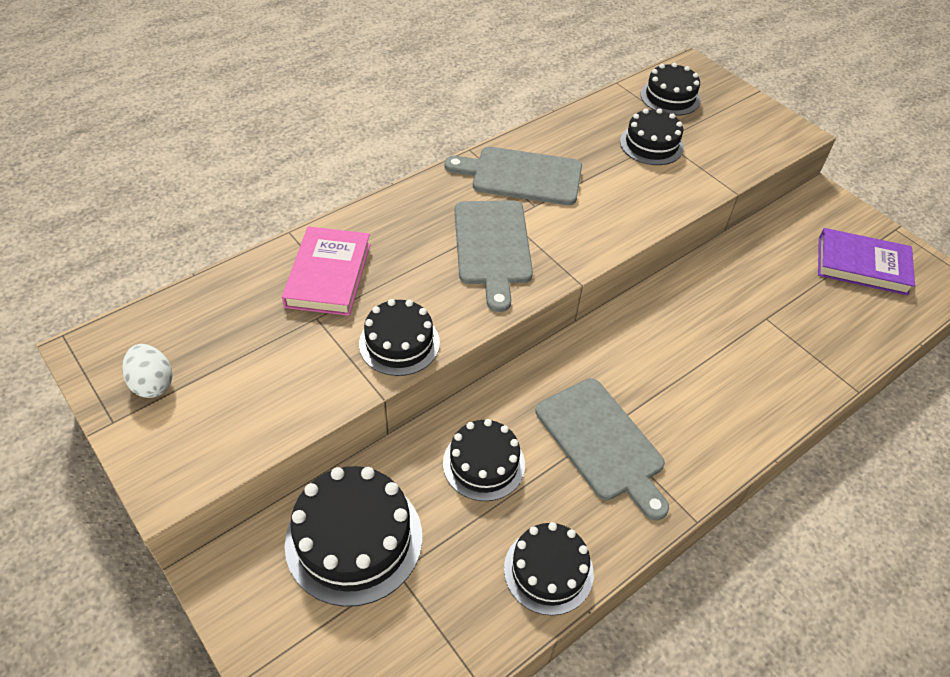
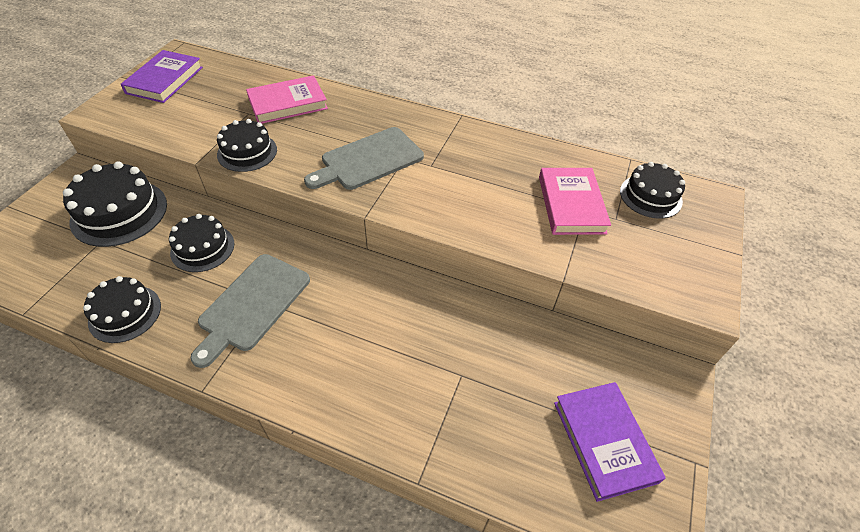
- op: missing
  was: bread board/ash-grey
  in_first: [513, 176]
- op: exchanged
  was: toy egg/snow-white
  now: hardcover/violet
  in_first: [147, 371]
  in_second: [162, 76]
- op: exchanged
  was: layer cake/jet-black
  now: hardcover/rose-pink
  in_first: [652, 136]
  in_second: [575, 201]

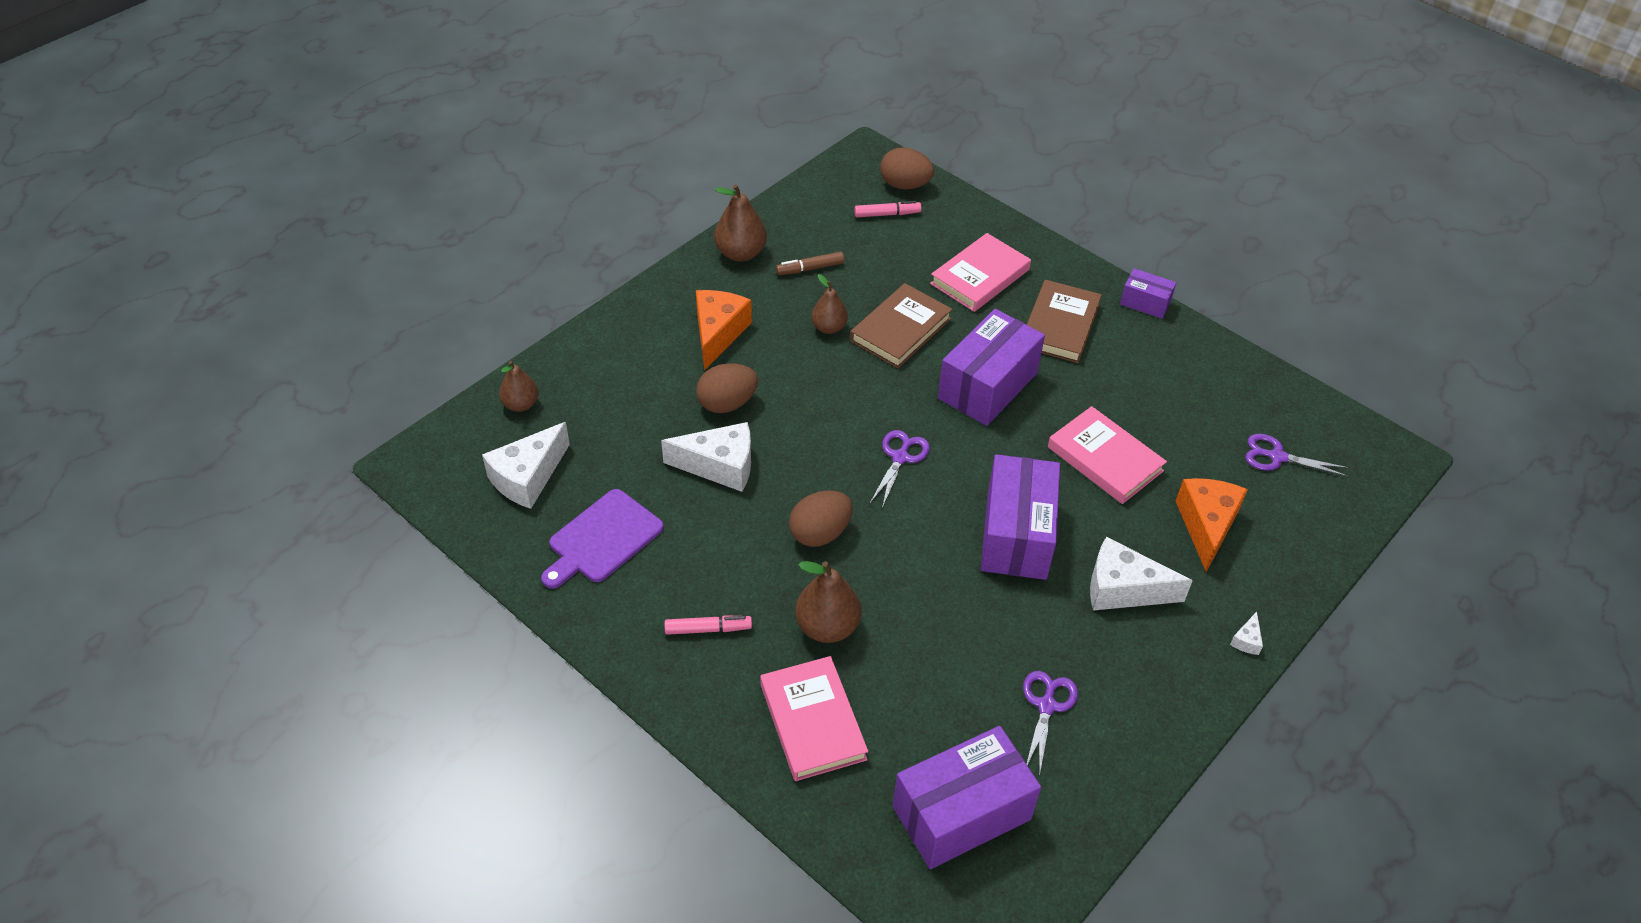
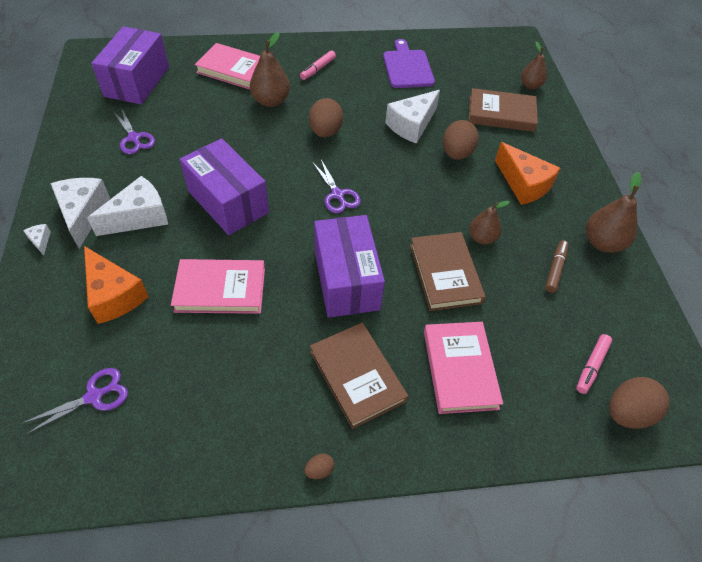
- op: appeared
  now: hardcover/brown
  in_second: [503, 110]
- op: relocated
  was: cheese/snow-white
  in_first: [526, 465]
  in_second: [80, 213]
- op: exchanged
  was: package/violet
  now: toy egg/brown
  in_first: [1148, 293]
  in_second: [319, 466]

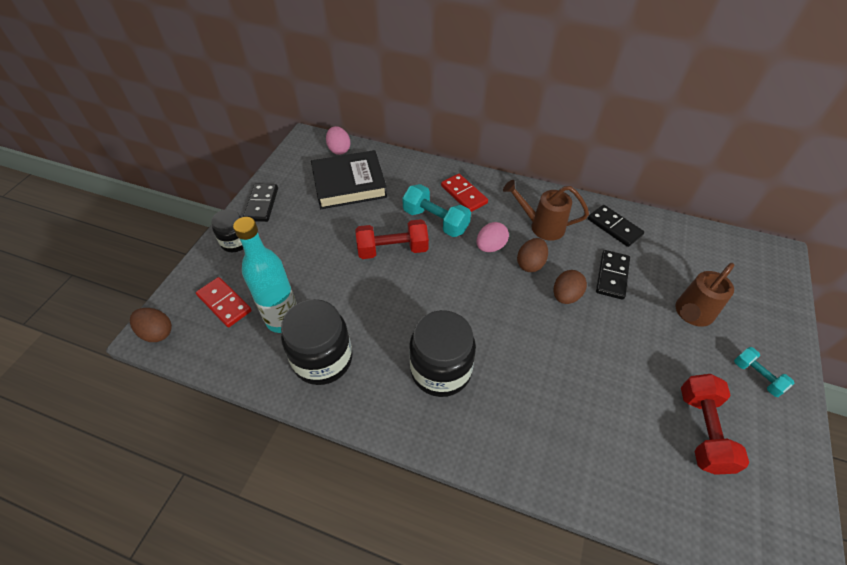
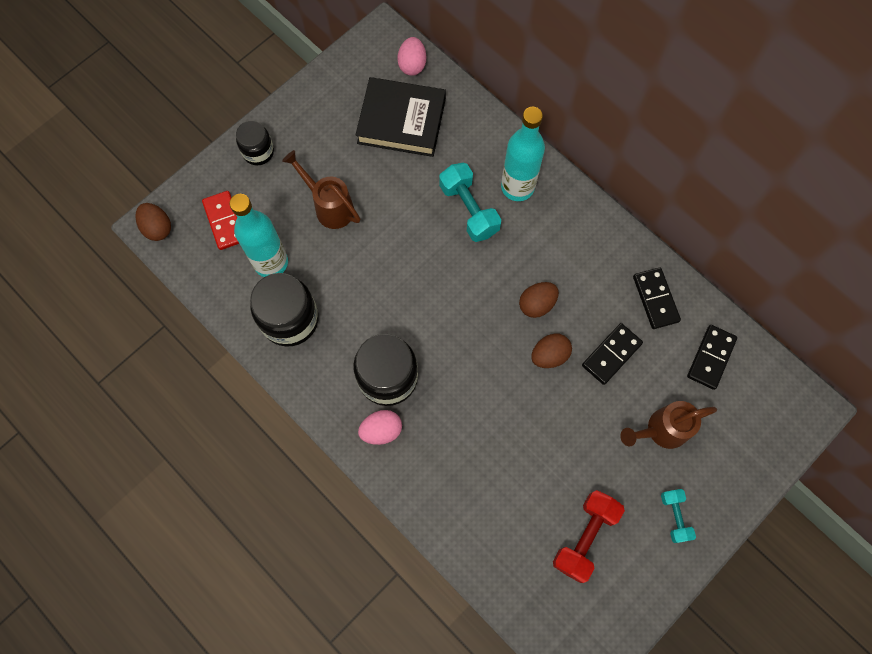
- op: missing
  was: hand weight/scarlet
  in_first: [392, 239]
- op: relocated
  was: domino/jet-black
  in_first: [260, 203]
  in_second: [712, 357]
- op: relocated
  was: toy egg/rose-pink
  in_first: [492, 237]
  in_second: [380, 427]
- op: relocated
  was: watering pot/brown
  in_first: [546, 210]
  in_second: [321, 189]
- op: exchanged
  was: domino/scarlet
  now: drink bottle/aqua
  in_first: [464, 193]
  in_second: [523, 154]

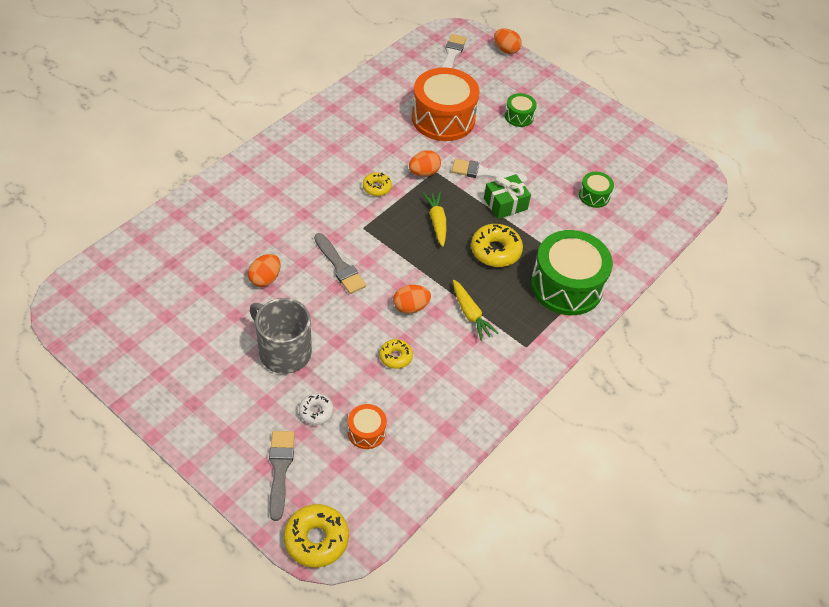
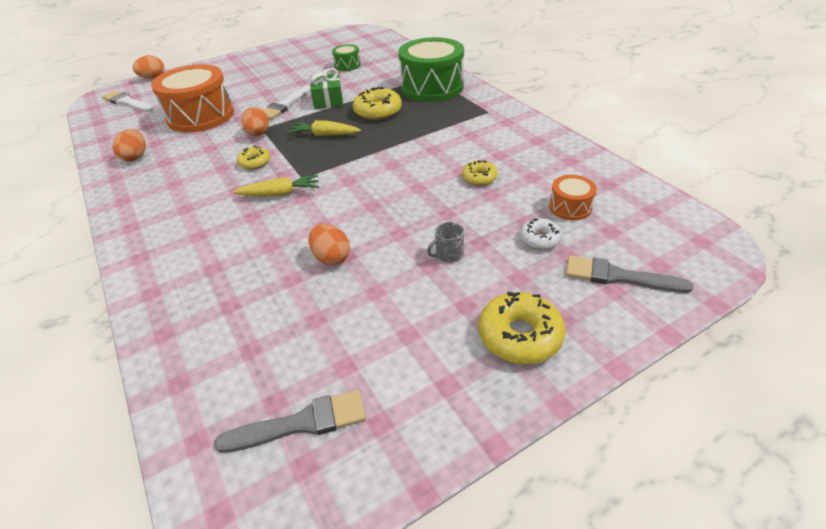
- op: missing
  was: drum/emerald
  in_first: [521, 110]
- op: relocated
  was: doughnut/golden
  in_first: [316, 536]
  in_second: [521, 328]
- op: relocated
  was: paint brush/ash-grey
  in_first: [340, 263]
  in_second: [290, 421]
- op: relocated
  was: toy egg/bright orange
  in_first: [412, 299]
  in_second: [129, 145]
- op: relocated
  was: toy carrot/golden
  in_first: [476, 310]
  in_second: [276, 185]
- op: size
  was: mug/ash-grey
  in_first: [281, 336]
  in_second: [445, 242]
  ratio: 0.43

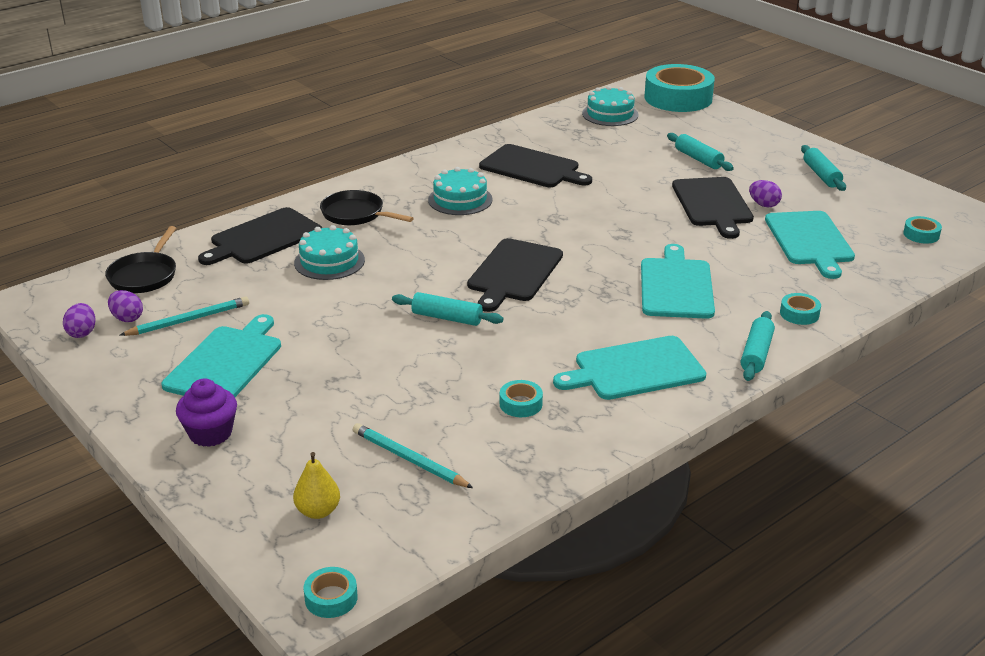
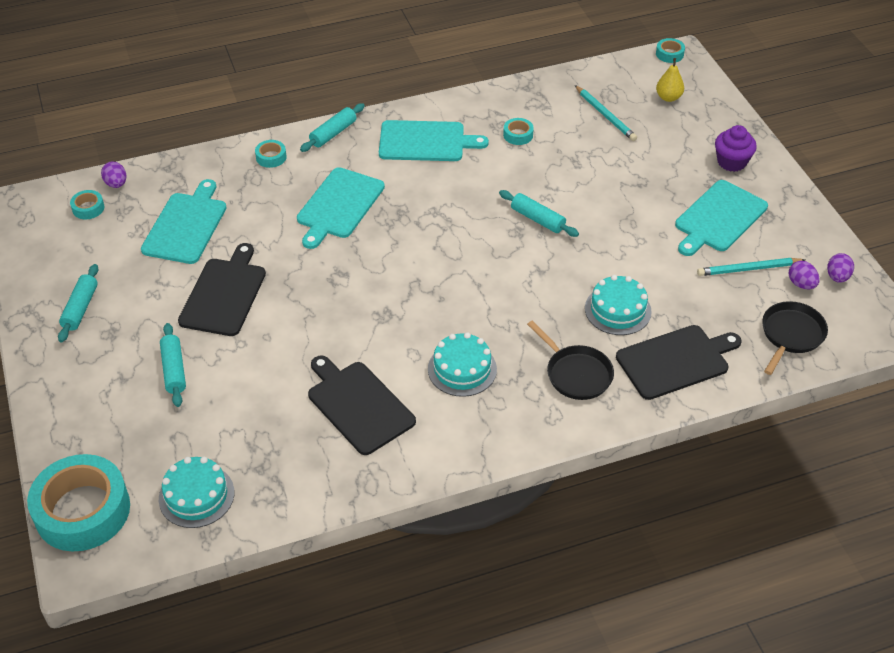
- op: missing
  was: bread board/jet-black
  in_first: [515, 275]
- op: relocated
  was: toy egg/violet
  in_first: [765, 193]
  in_second: [114, 175]

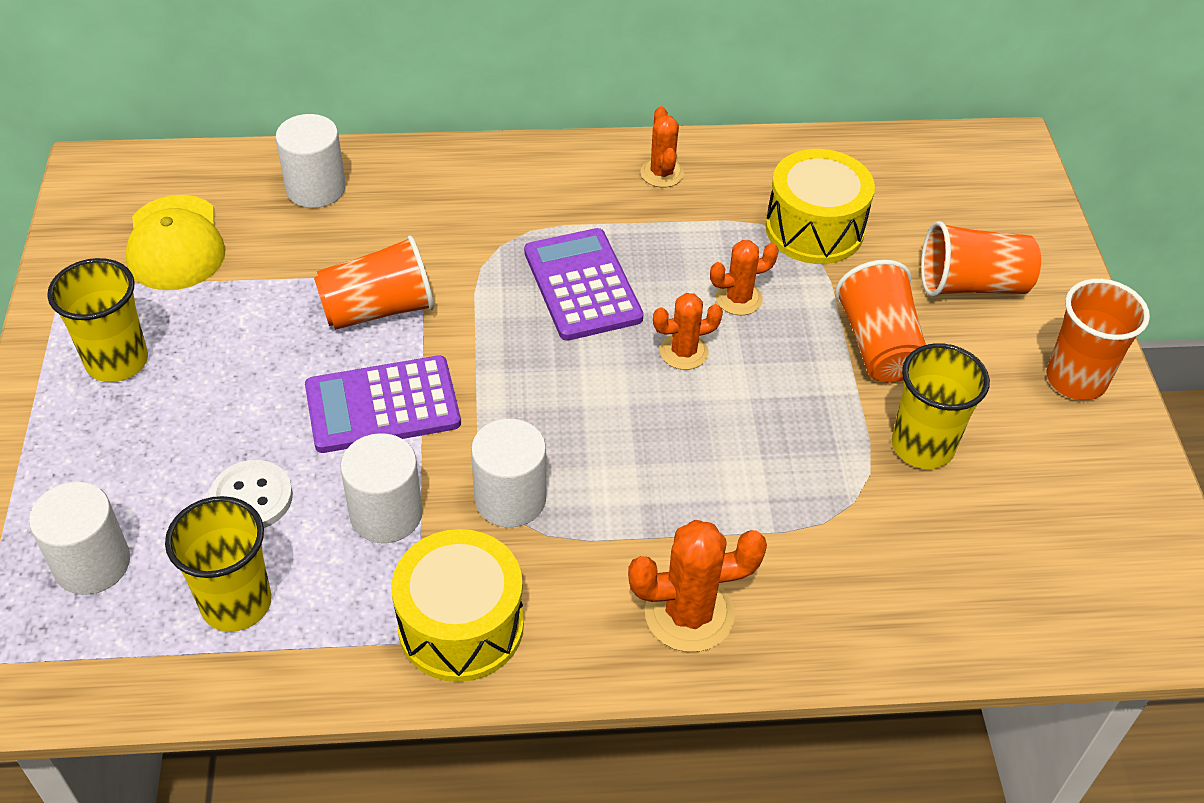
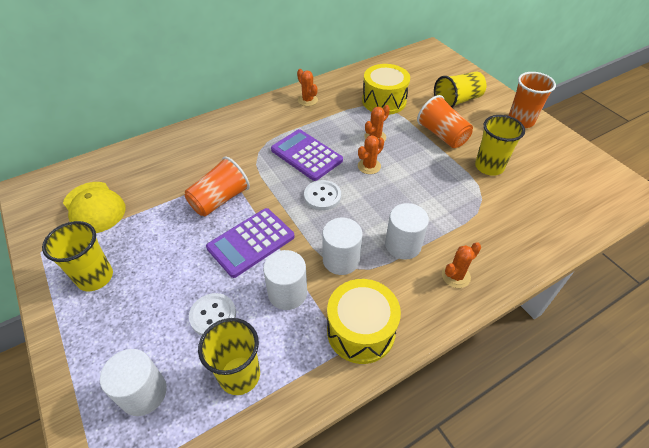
- op: appeared
  now: shirt button/snow-white
  in_second: [322, 195]
- op: relocated
  was: cylinder shape/snow-white
  in_first: [311, 161]
  in_second: [407, 231]
- op: colour
  was: cup/bright orange
  now: cup/golden
  in_first: [981, 259]
  in_second: [460, 90]
- op: size
  was: saguaro cactus/bright orange
  in_first: [697, 586]
  in_second: [461, 265]
  ratio: 0.63

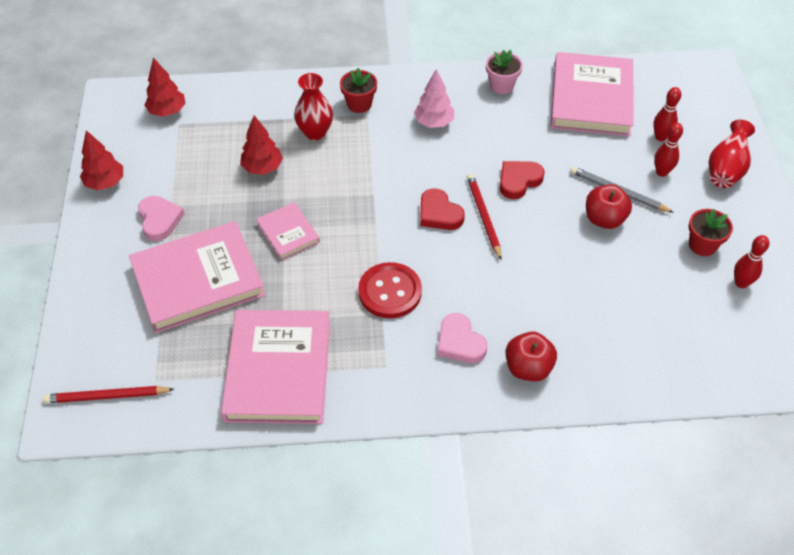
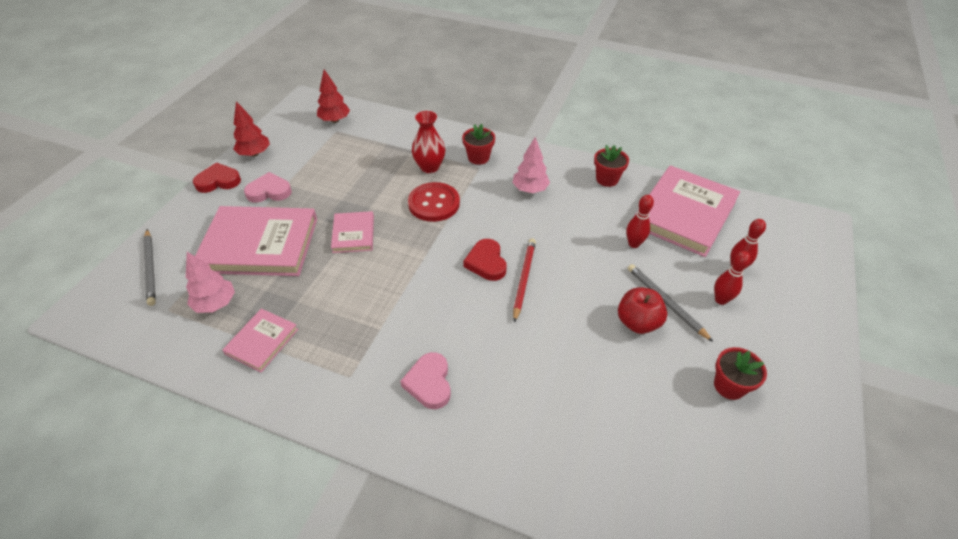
- op: missing
  was: pencil/scarlet
  in_first: [108, 394]
- op: missing
  was: tree/scarlet
  in_first: [261, 145]
- op: missing
  was: toy apple/scarlet
  in_first: [531, 357]
- op: missing
  was: vase/scarlet
  in_first: [732, 154]
- op: appeared
  now: pencil/ash-grey
  in_second: [149, 267]
- op: appeared
  now: tree/rose-pink
  in_second: [210, 282]
- op: relocated
  was: shirt button/scarlet
  in_first: [390, 290]
  in_second: [434, 202]
- op: relocated
  was: heart shape/scarlet
  in_first: [522, 180]
  in_second: [217, 178]
- op: relocated
  was: bowling pin/scarlet
  in_first: [751, 261]
  in_second: [640, 221]
- op: colour
  was: flower pot/rose-pink
  now: flower pot/scarlet
  in_first: [504, 72]
  in_second: [611, 166]
- op: spun
  was: heart shape/rose-pink
  in_first: [161, 218]
  in_second: [268, 187]
  clockwise: -105
- op: size
  was: hardcover/rose-pink
  in_first: [275, 367]
  in_second: [260, 341]
  ratio: 0.5

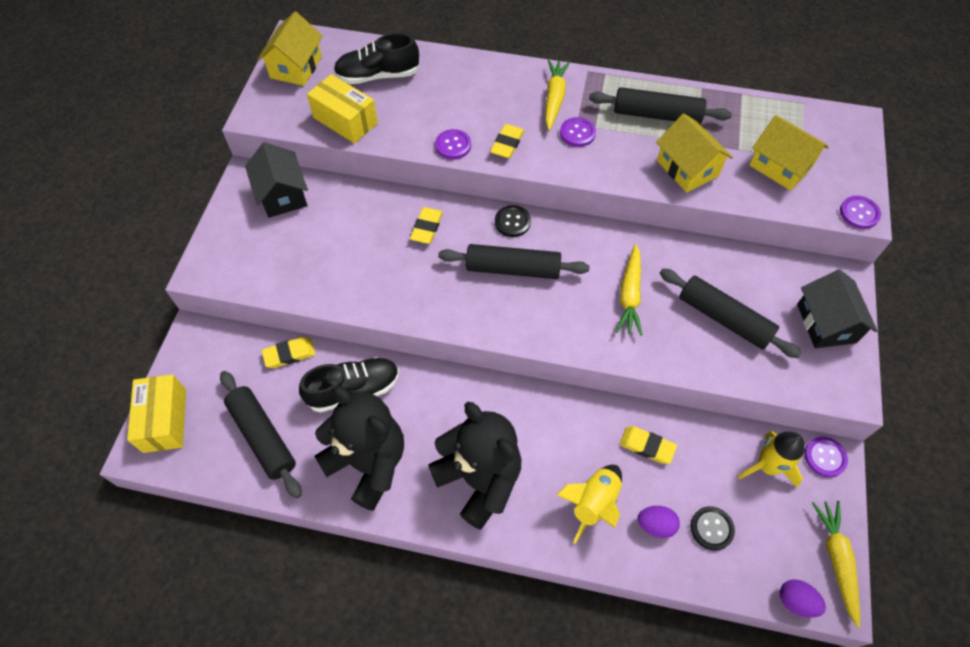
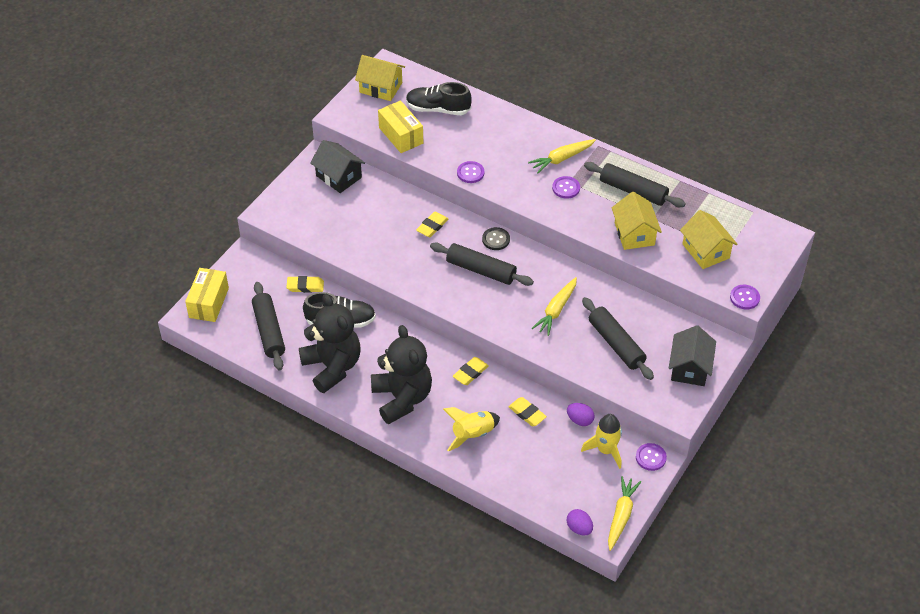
- op: missing
  was: shirt button/jet-black
  in_first: [712, 528]
- op: relocated
  was: gum eraser/golden
  in_first: [507, 141]
  in_second: [471, 371]
- op: relocated
  was: toy egg/violet
  in_first: [659, 522]
  in_second: [580, 414]
- op: spun
  was: cottage/jet-black
  in_first: [276, 180]
  in_second: [337, 166]
  clockwise: -45
- op: spun
  was: cottage/golden
  in_first: [290, 49]
  in_second: [380, 78]
  clockwise: 75
- op: spun
  was: toy carrot/golden
  in_first: [557, 94]
  in_second: [562, 156]
  clockwise: -150

